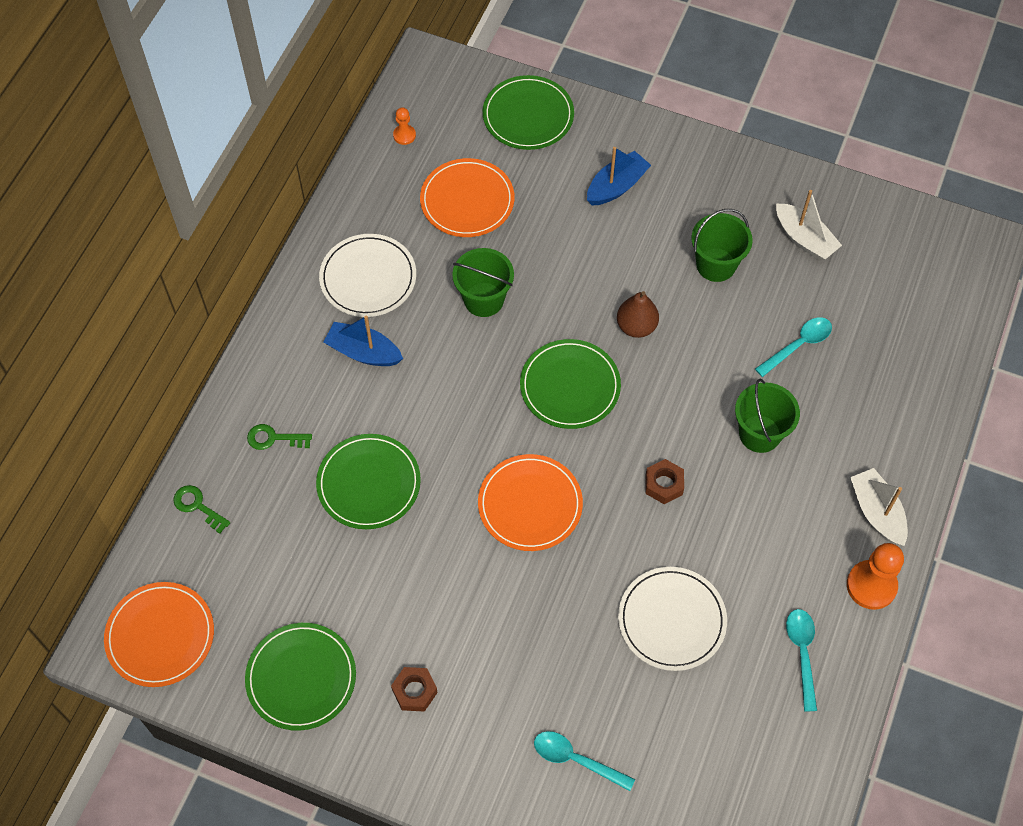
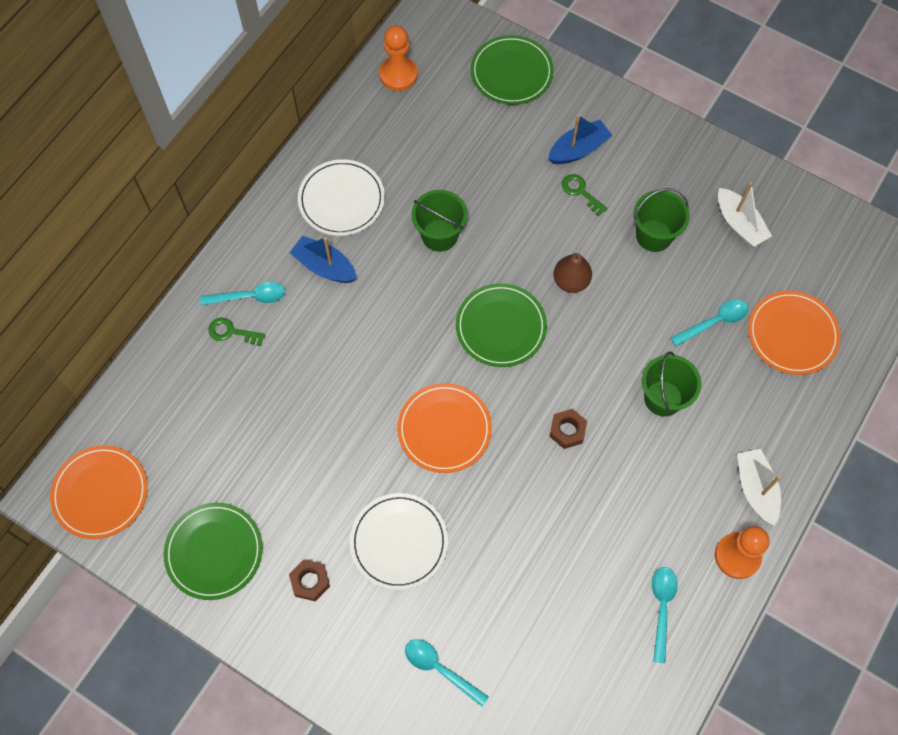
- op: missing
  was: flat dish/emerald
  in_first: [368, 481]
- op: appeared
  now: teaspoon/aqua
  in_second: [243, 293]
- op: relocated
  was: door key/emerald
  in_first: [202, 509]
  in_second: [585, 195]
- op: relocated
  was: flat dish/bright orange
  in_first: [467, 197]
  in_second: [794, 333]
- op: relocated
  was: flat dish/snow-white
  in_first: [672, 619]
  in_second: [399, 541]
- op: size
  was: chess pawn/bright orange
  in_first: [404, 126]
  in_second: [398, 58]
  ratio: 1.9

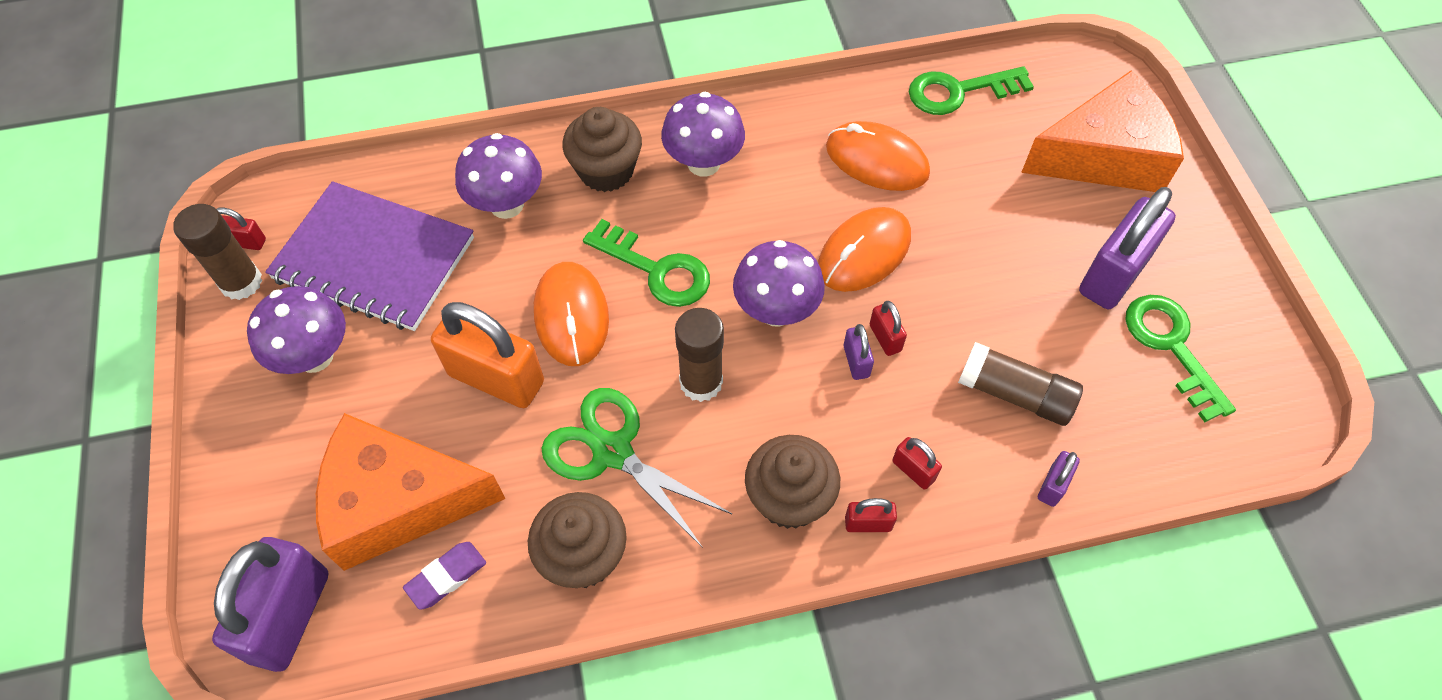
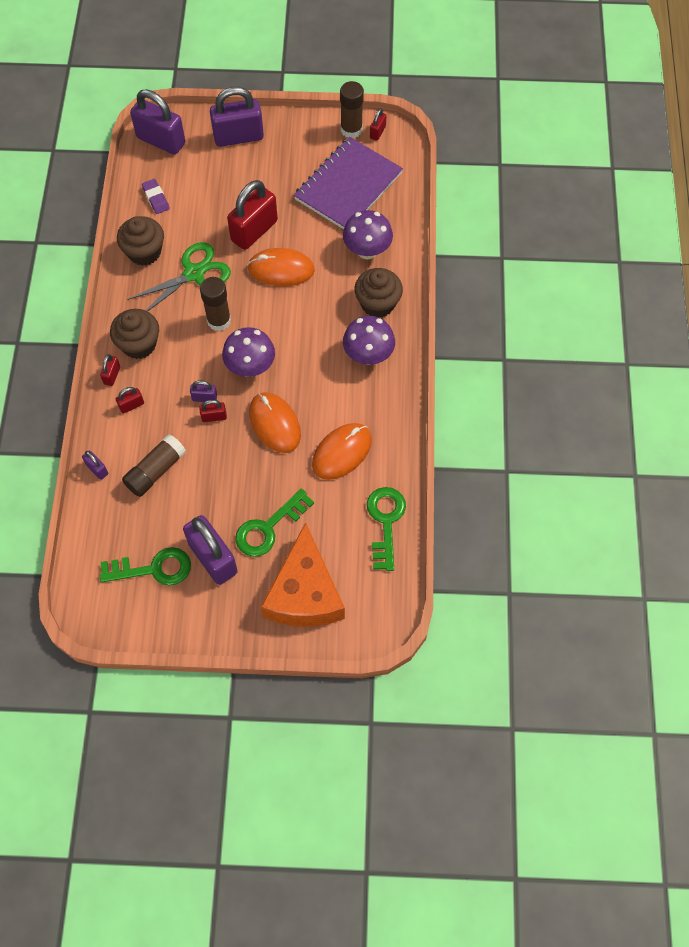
- op: missing
  was: toadstool/violet
  in_first: [296, 330]
- op: missing
  was: cheese/bright orange
  in_first: [410, 492]
- op: appeared
  now: lock/violet
  in_second: [237, 117]
- op: relocated
  was: door key/emerald
  in_first: [646, 263]
  in_second: [274, 522]
- op: colour
  was: lock/bright orange
  now: lock/scarlet
  in_first: [487, 355]
  in_second: [252, 215]

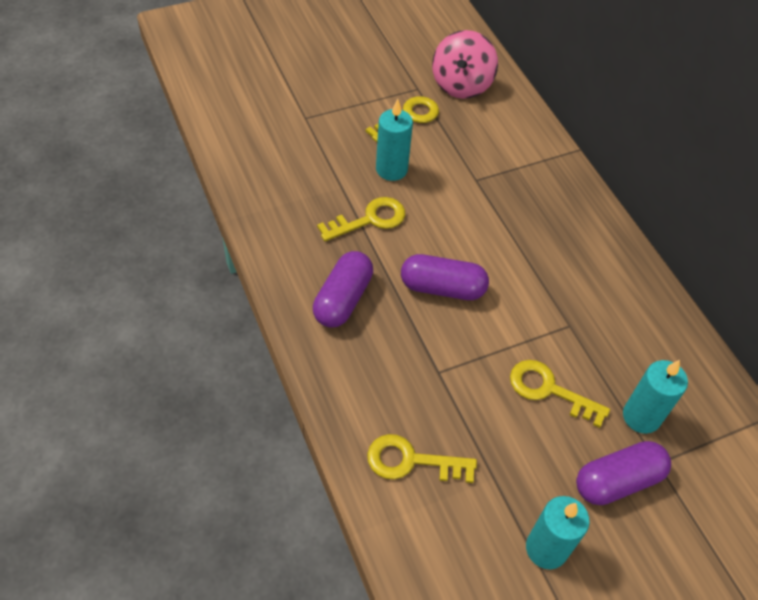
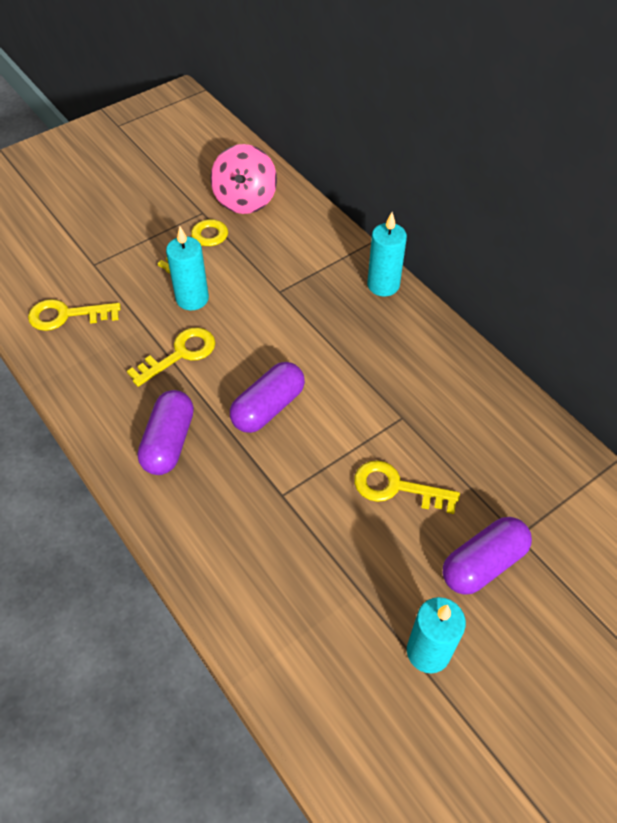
- op: relocated
  was: door key/golden
  in_first: [422, 458]
  in_second: [74, 315]
- op: relocated
  was: pillar candle/aqua
  in_first: [655, 397]
  in_second: [387, 254]
- op: spun
  was: pill shape/violet
  in_first: [445, 277]
  in_second: [267, 397]
  clockwise: -45

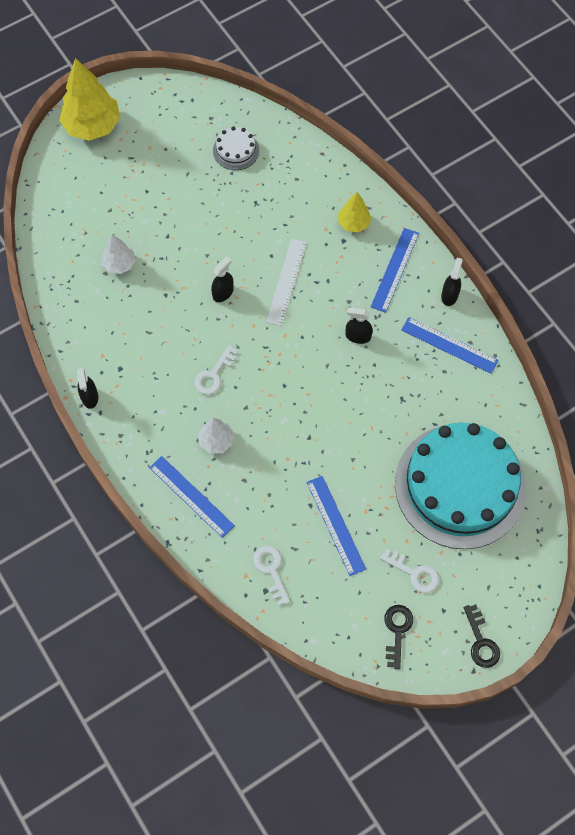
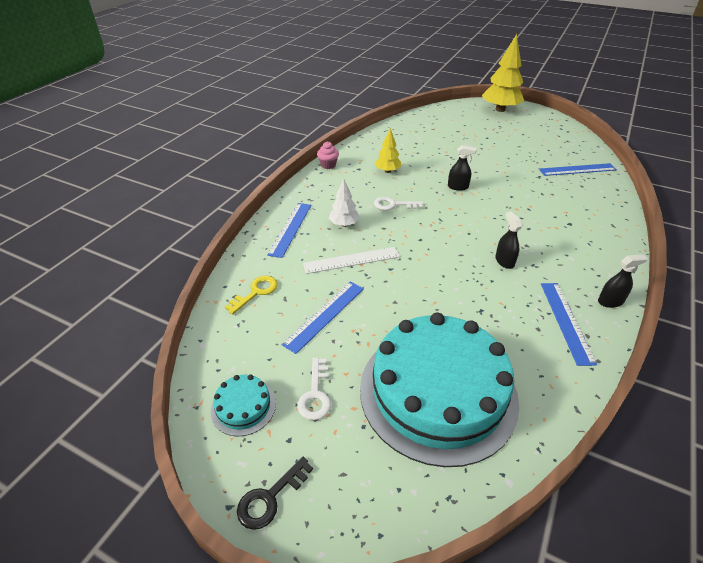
- op: missing
  was: tree/snow-white
  in_first: [119, 254]
- op: missing
  was: layer cake/snow-white
  in_first: [236, 148]
- op: relocated
  was: ruler/snow-white
  in_first: [286, 282]
  in_second: [351, 260]
- op: relocated
  was: tree/golden
  in_first: [354, 212]
  in_second: [388, 150]
- op: relocated
  was: ruler/cobalt
  in_first: [395, 270]
  in_second: [578, 169]
- op: exchanged
  was: spray cleaner/jet-black
  now: muffin/rose-pink
  in_first: [87, 388]
  in_second: [328, 155]
- op: exchanged
  was: door key/jet-black
  now: layer cake/aqua
  in_first: [398, 637]
  in_second: [243, 405]
- op: colour
  was: door key/snow-white
  now: door key/golden
  in_first: [271, 576]
  in_second: [251, 295]

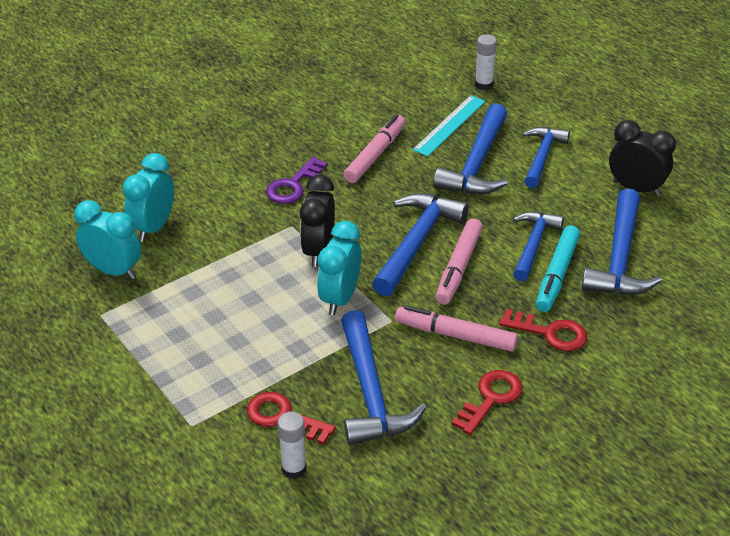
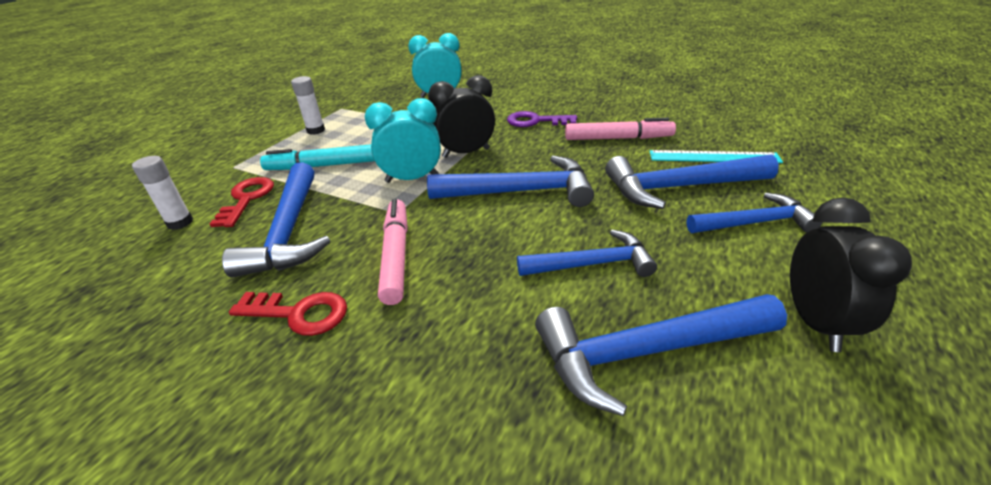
- op: missing
  was: bedside clock/aqua
  in_first: [107, 240]
- op: missing
  was: felt pen/rose-pink
  in_first: [459, 262]
- op: missing
  was: door key/scarlet
  in_first: [543, 330]
- op: relocated
  was: glue/snow-white
  in_first: [486, 62]
  in_second: [308, 105]
- op: relocated
  was: felt pen/aqua
  in_first: [558, 268]
  in_second: [317, 157]
- op: spun
  was: hammer/cobalt
  in_first: [384, 377]
  in_second: [276, 220]
  clockwise: -60

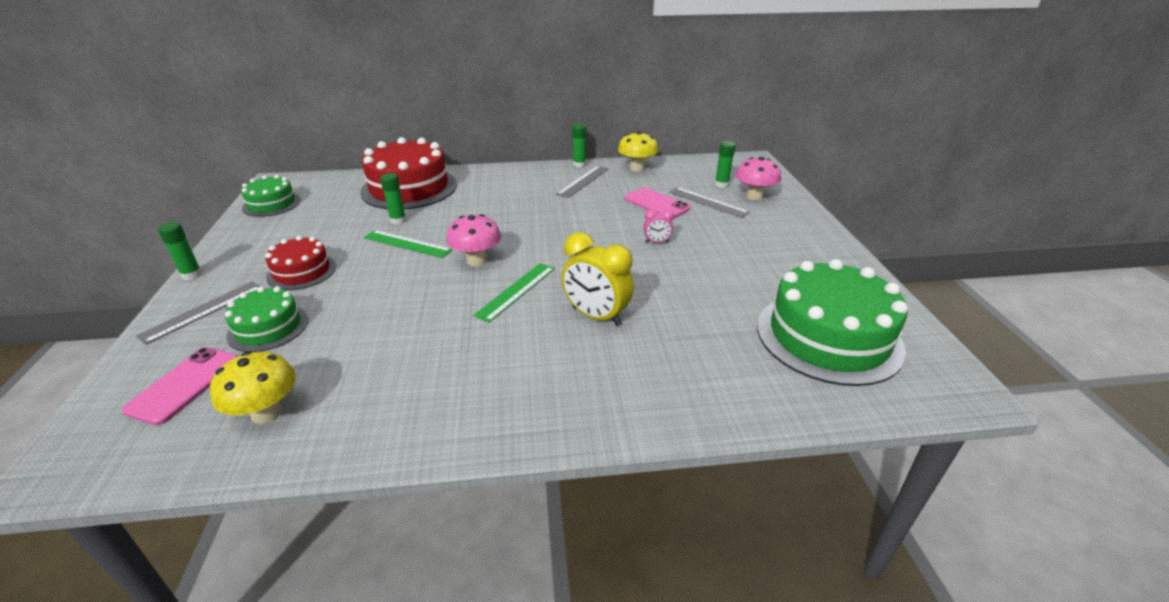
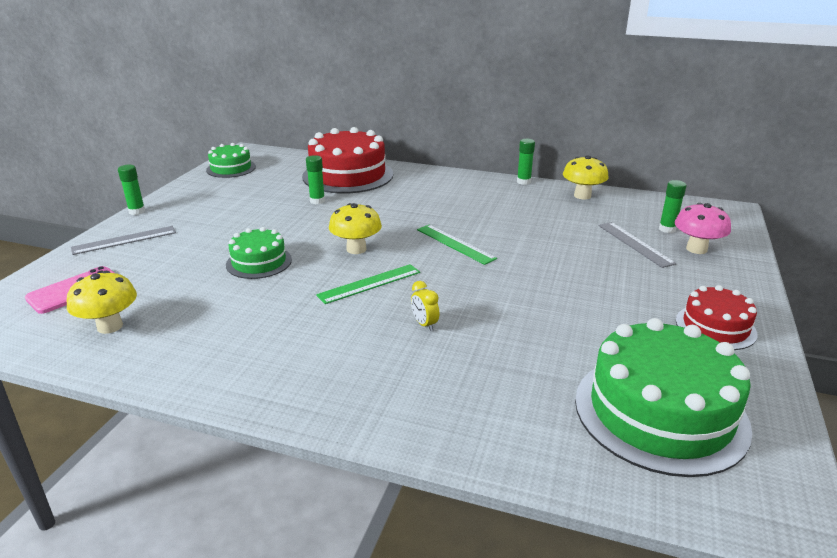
- op: missing
  was: ruler/ash-grey
  in_first: [582, 182]
- op: missing
  was: phone/rose-pink
  in_first: [657, 203]
- op: missing
  was: bedside clock/rose-pink
  in_first: [659, 226]
- op: relocated
  was: layer cake/emerald
  in_first: [266, 319]
  in_second: [259, 253]
- op: relocated
  was: layer cake/scarlet
  in_first: [300, 263]
  in_second: [717, 317]
- op: relocated
  was: ruler/emerald
  in_first: [408, 244]
  in_second: [457, 244]
- op: colour
  was: toadstool/rose-pink
  now: toadstool/golden
  in_first: [474, 240]
  in_second: [355, 228]
- op: size
  was: bedside clock/golden
  in_first: [598, 279]
  in_second: [425, 306]
  ratio: 0.49

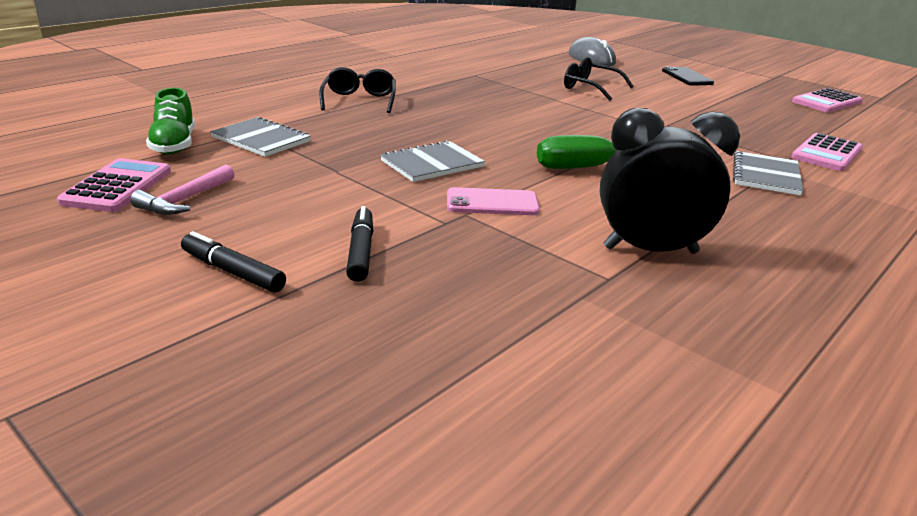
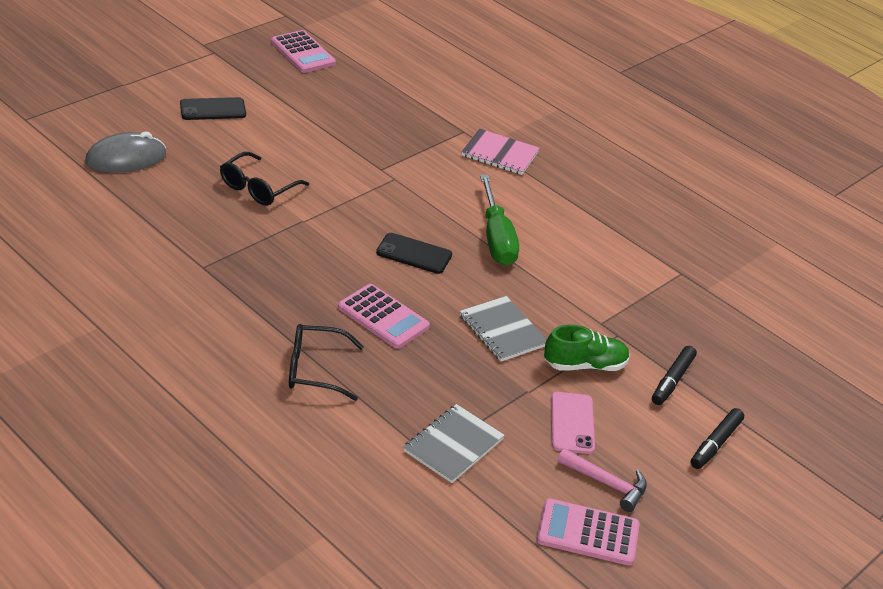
- op: missing
  was: bedside clock/jet-black
  in_first: [670, 181]
- op: appeared
  now: phone/jet-black
  in_second: [414, 253]
- op: relocated
  was: shoe/emerald
  in_first: [170, 121]
  in_second: [587, 348]
- op: relocated
  was: phone/rose-pink
  in_first: [493, 201]
  in_second: [573, 423]
- op: relocated
  was: adding machine/rose-pink
  in_first: [827, 152]
  in_second: [384, 316]
- op: colour
  was: notebook/ash-grey
  now: notebook/rose-pink
  in_first: [768, 173]
  in_second: [500, 152]
- op: spun
  was: felt pen/jet-black
  in_first: [359, 244]
  in_second: [674, 375]
  clockwise: -60

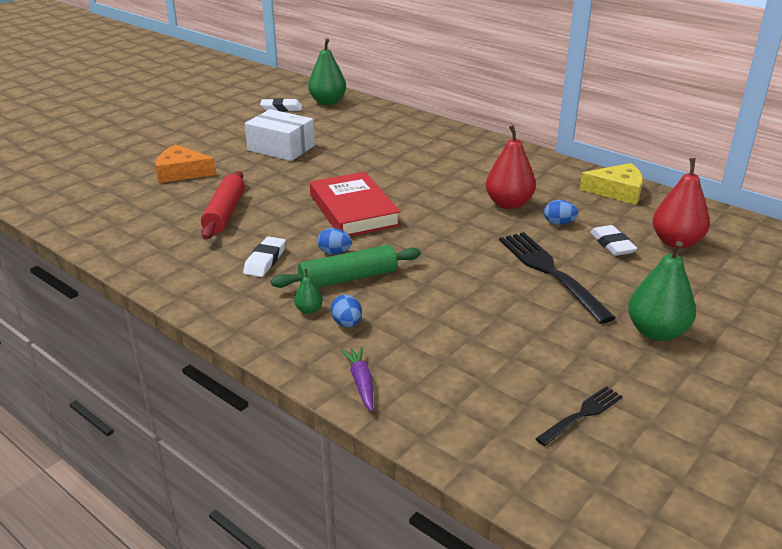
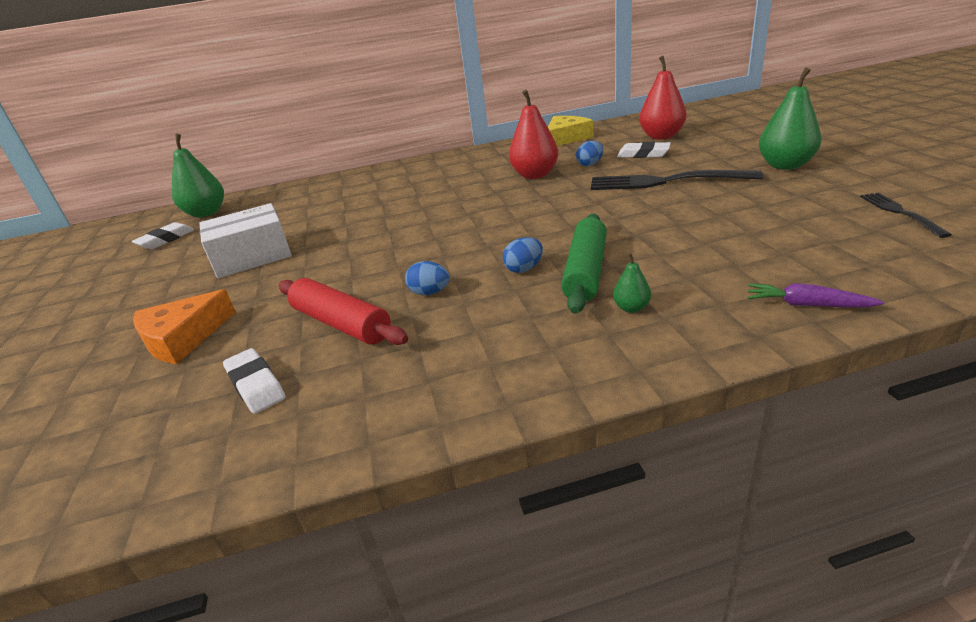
- op: missing
  was: hardcover/scarlet
  in_first: [355, 204]
- op: relocated
  was: gum eraser/snow-white
  in_first: [264, 256]
  in_second: [254, 381]
- op: relocated
  was: toy egg/cobalt
  in_first: [346, 311]
  in_second: [427, 278]

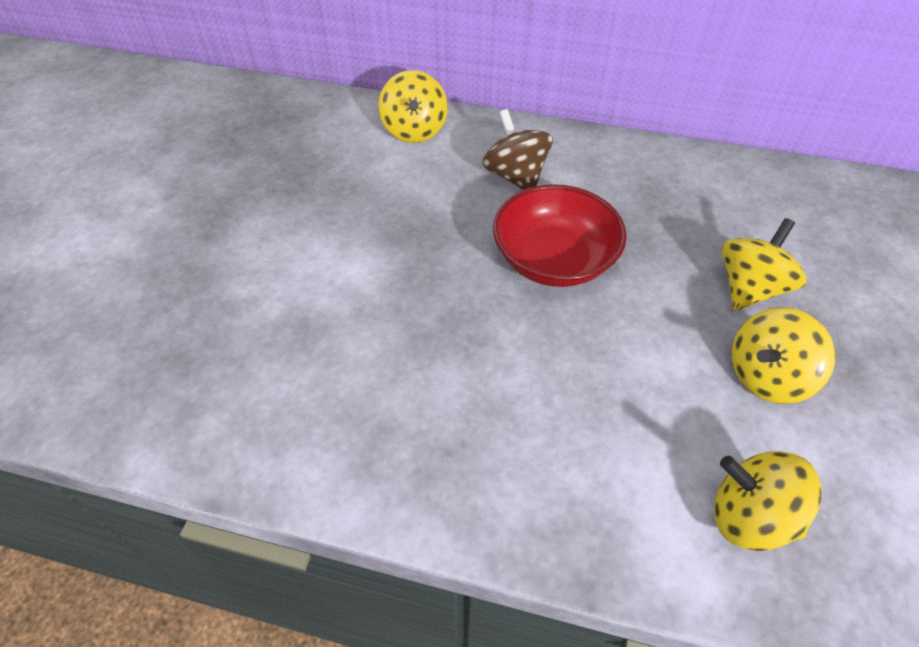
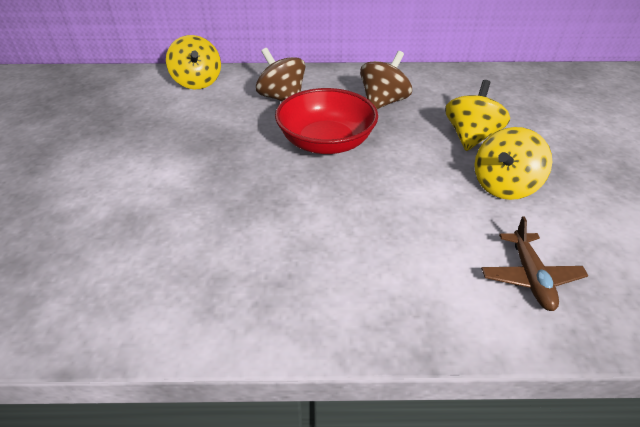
- op: appeared
  now: spinning top/brown
  in_second: [386, 80]
- op: exchanged
  was: spinning top/golden
  now: aeroplane/brown
  in_first: [768, 501]
  in_second: [534, 263]

